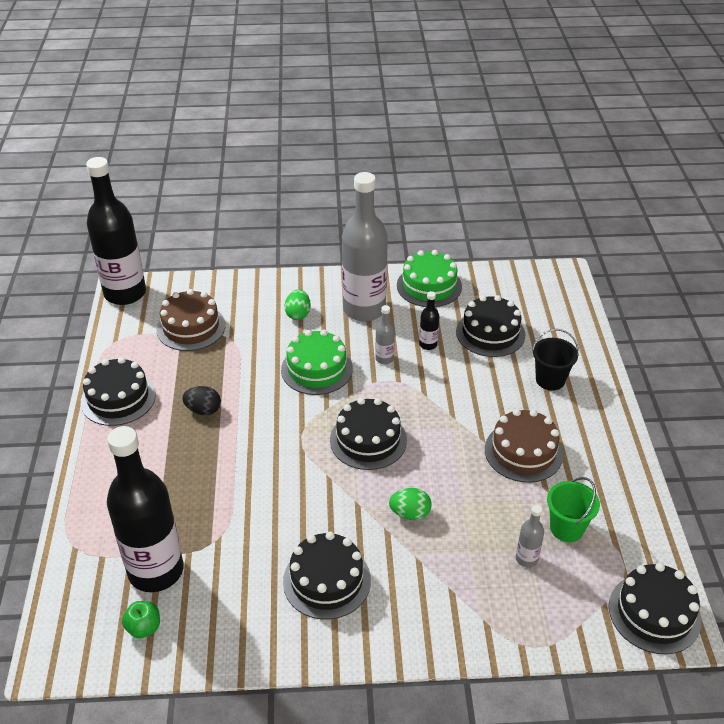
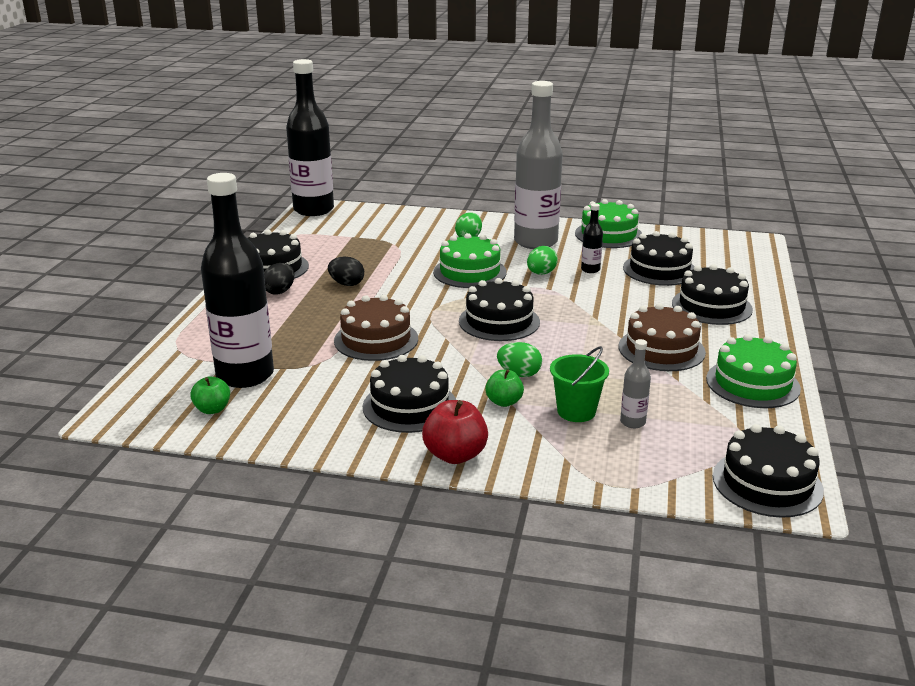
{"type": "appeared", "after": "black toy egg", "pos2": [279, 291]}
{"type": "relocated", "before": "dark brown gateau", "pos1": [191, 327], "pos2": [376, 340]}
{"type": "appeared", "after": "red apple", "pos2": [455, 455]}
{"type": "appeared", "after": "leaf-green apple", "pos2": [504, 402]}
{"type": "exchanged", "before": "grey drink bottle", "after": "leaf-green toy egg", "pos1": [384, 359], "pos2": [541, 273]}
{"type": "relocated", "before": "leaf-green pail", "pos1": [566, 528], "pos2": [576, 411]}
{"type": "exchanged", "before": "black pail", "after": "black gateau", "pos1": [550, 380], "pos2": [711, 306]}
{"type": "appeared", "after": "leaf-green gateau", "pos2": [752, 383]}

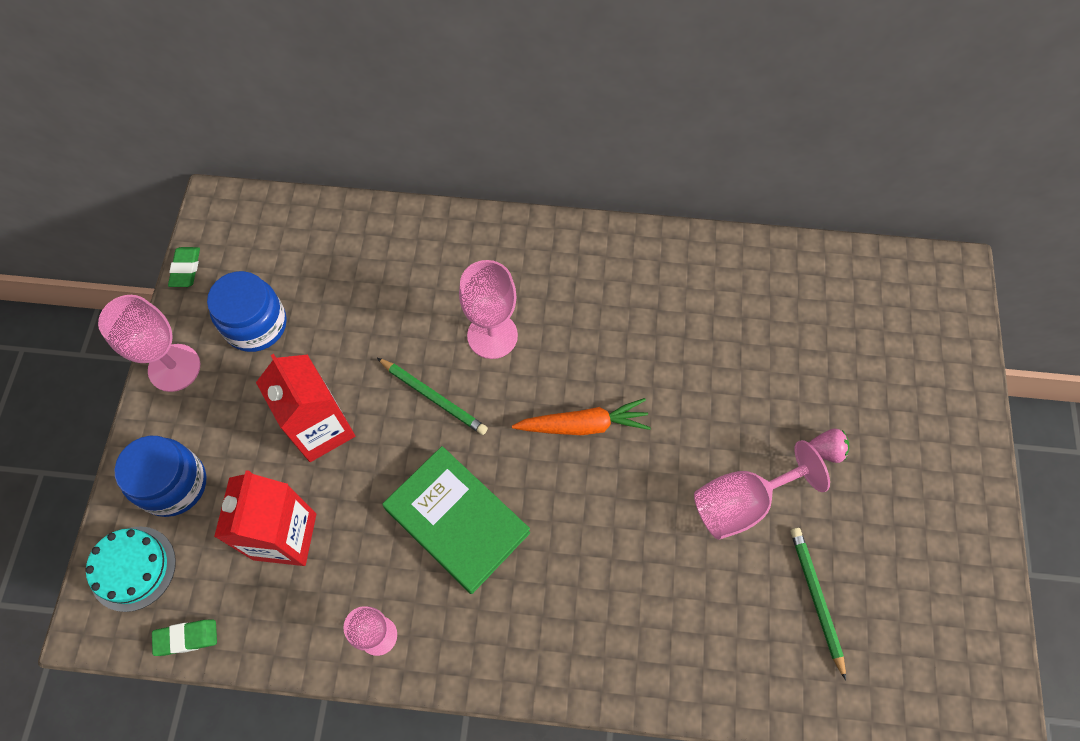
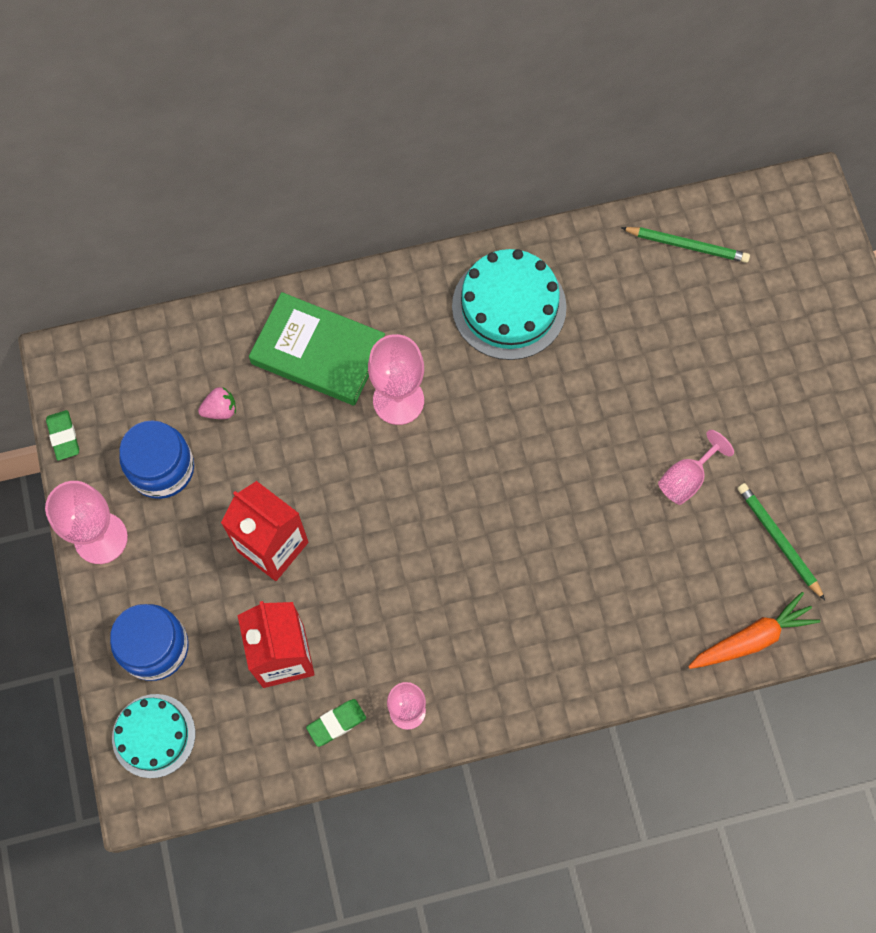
{"type": "relocated", "before": "rosy berry", "pos1": [825, 450], "pos2": [220, 410]}
{"type": "relocated", "before": "leaf-green book", "pos1": [457, 521], "pos2": [318, 352]}
{"type": "relocated", "before": "leaf-green gum eraser", "pos1": [186, 638], "pos2": [336, 723]}
{"type": "appeared", "after": "turquoise gateau", "pos2": [509, 306]}
{"type": "relocated", "before": "leaf-green lead pencil", "pos1": [433, 397], "pos2": [687, 245]}
{"type": "size", "before": "rosy wine glass", "pos1": [741, 503], "pos2": [686, 478], "scale": 0.66}
{"type": "relocated", "before": "orange-coloured toy carrot", "pos1": [583, 425], "pos2": [752, 638]}

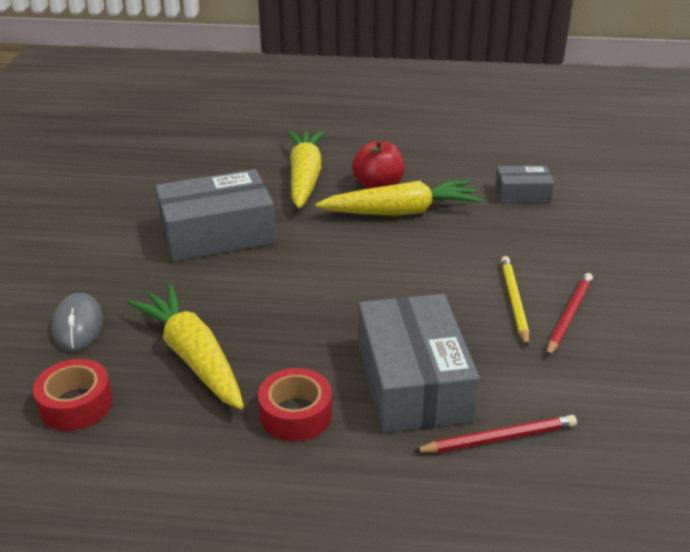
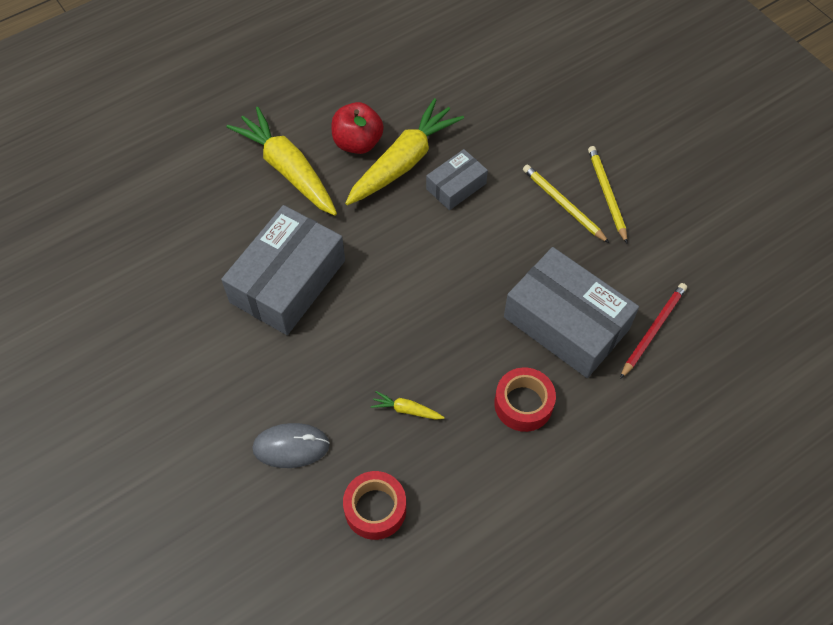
{"type": "spun", "before": "grey PC mouse", "pos1": [78, 326], "pos2": [291, 446], "turn": -45}
{"type": "size", "before": "bright yellow toy carrot", "pos1": [192, 356], "pos2": [406, 410], "scale": 0.41}
{"type": "relocated", "before": "grey box", "pos1": [522, 194], "pos2": [456, 186]}
{"type": "colour", "before": "red lead pencil", "after": "bright yellow lead pencil", "pos1": [569, 315], "pos2": [606, 194]}

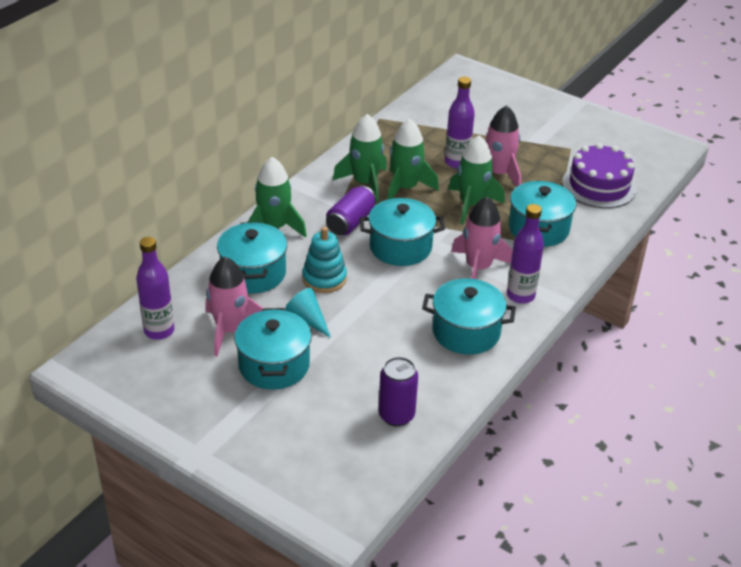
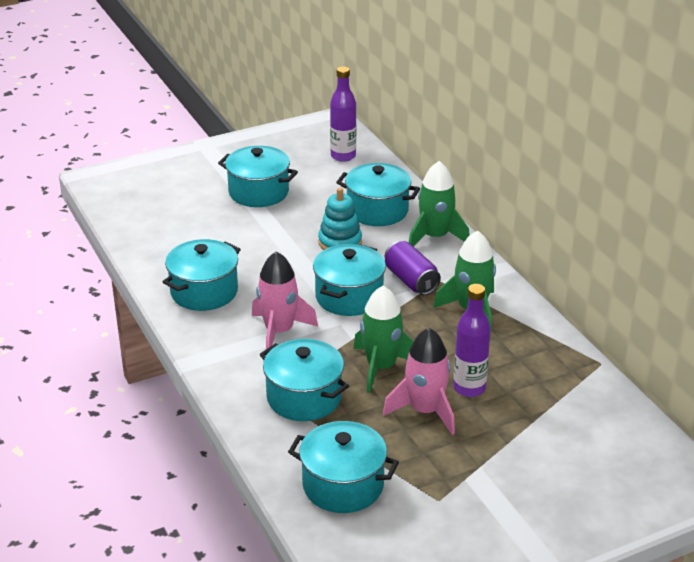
{"type": "exchanged", "before": "royal purple gateau", "after": "turquoise stockpot", "pos1": [599, 186], "pos2": [343, 485]}
{"type": "missing", "before": "rosy rocket", "pos1": [230, 330]}
{"type": "missing", "before": "turquoise cone", "pos1": [308, 319]}
{"type": "missing", "before": "royal purple soda can", "pos1": [396, 415]}
{"type": "missing", "before": "leaf-green rocket", "pos1": [405, 188]}
{"type": "missing", "before": "royal purple drink bottle", "pos1": [520, 295]}

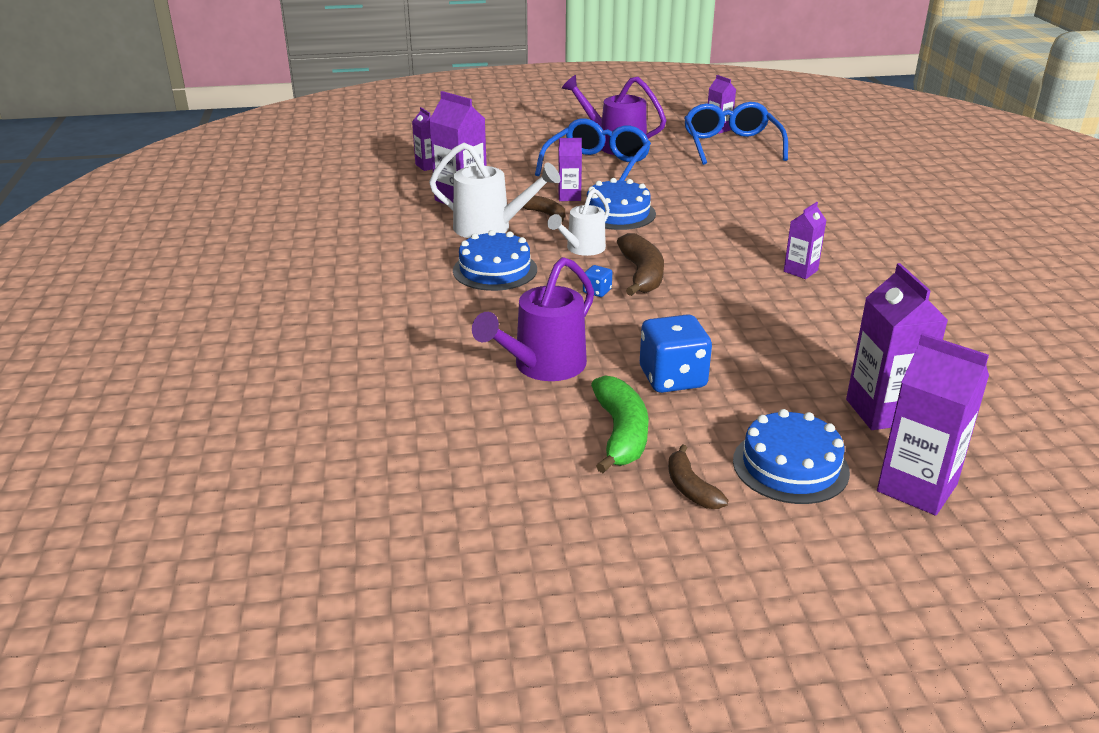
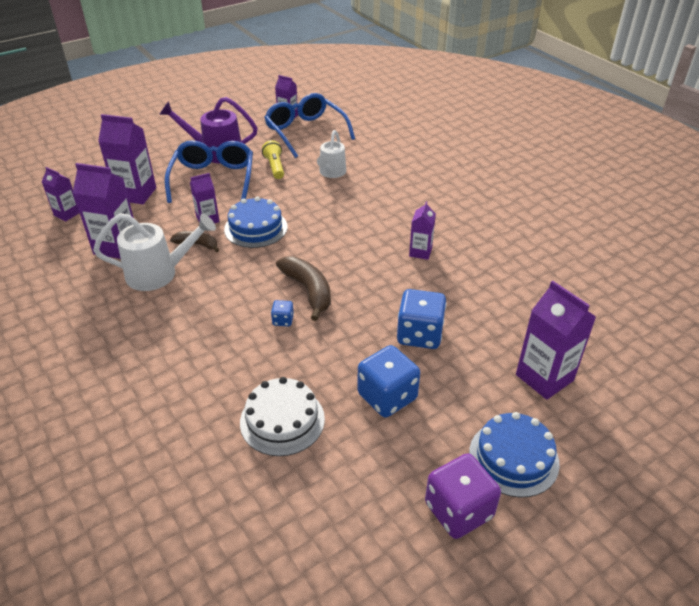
{"type": "relocated", "before": "royal purple juice carton", "pos1": [917, 488], "pos2": [136, 194]}
{"type": "exchanged", "before": "royal purple watering pot", "after": "pure white gateau", "pos1": [542, 367], "pos2": [282, 420]}
{"type": "appeared", "after": "bright yellow flashlight", "pos2": [275, 167]}
{"type": "relocated", "before": "pure white watering pot", "pos1": [582, 249], "pos2": [331, 173]}
{"type": "appeared", "after": "royal blue game die", "pos2": [419, 334]}
{"type": "exchanged", "before": "dark brown banana", "after": "royal purple game die", "pos1": [690, 488], "pos2": [458, 510]}
{"type": "missing", "before": "royal blue gateau", "pos1": [495, 270]}
{"type": "missing", "before": "leaf-green banana", "pos1": [621, 434]}

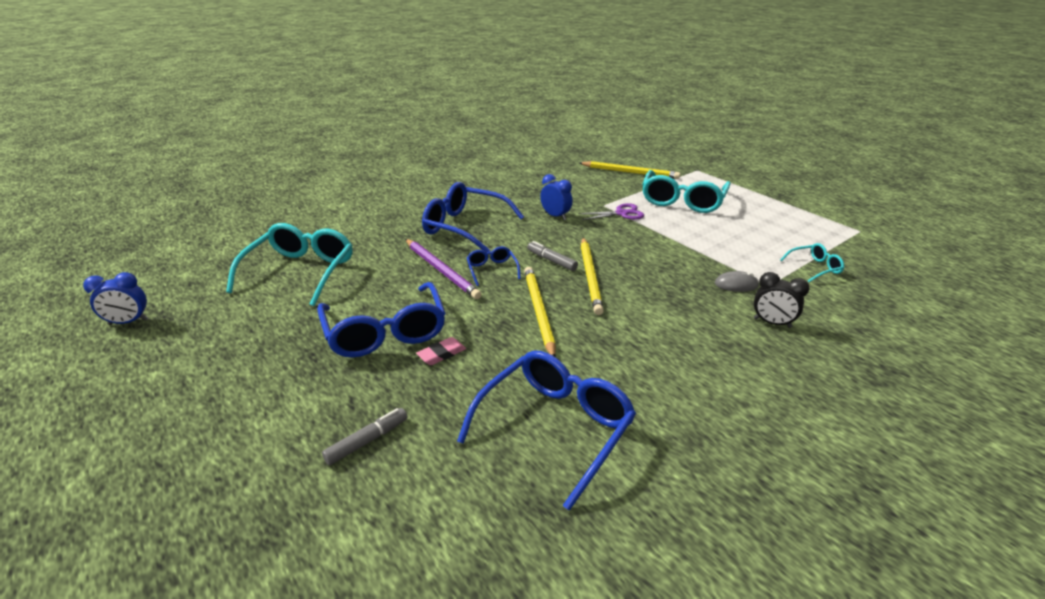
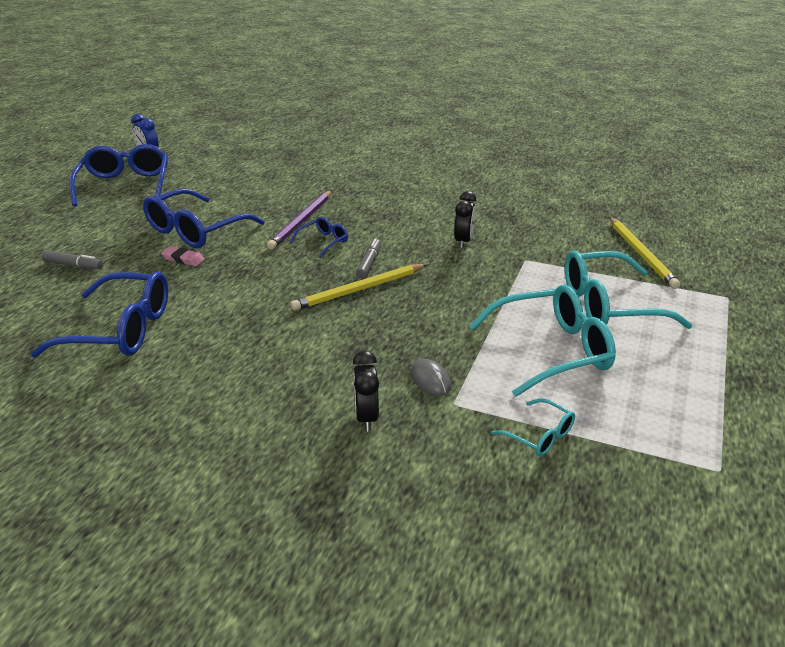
{"type": "relocated", "before": "royal blue glasses", "pos1": [464, 227], "pos2": [125, 185]}
{"type": "colour", "before": "royal blue alarm clock", "after": "black alarm clock", "pos1": [555, 216], "pos2": [463, 241]}
{"type": "relocated", "before": "turquoise glasses", "pos1": [301, 271], "pos2": [552, 350]}
{"type": "missing", "before": "bright yellow lead pencil", "pos1": [539, 312]}
{"type": "missing", "before": "royal purple pair of scissors", "pos1": [621, 213]}

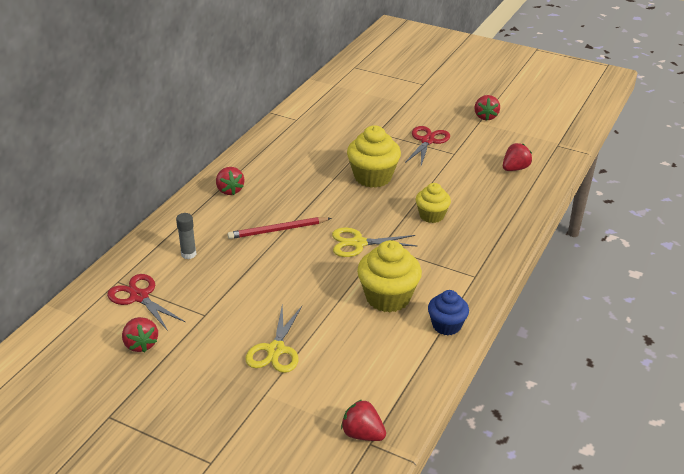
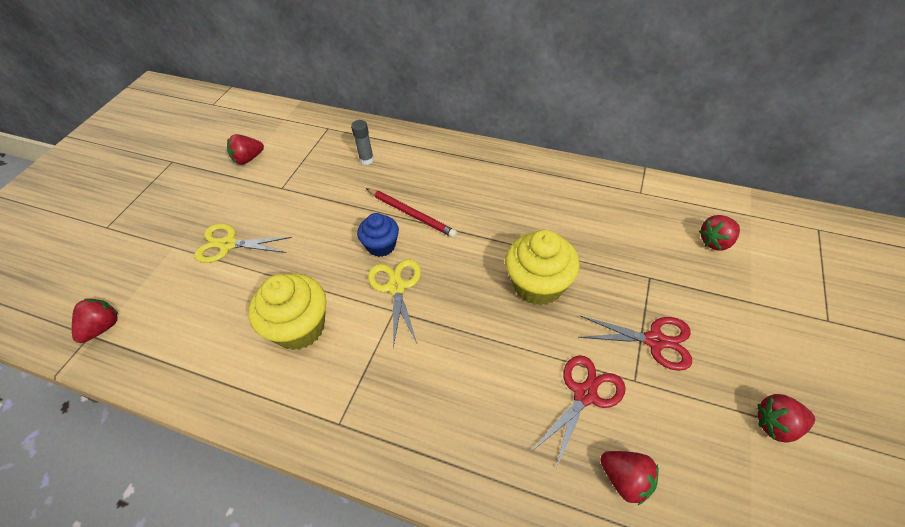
{"type": "relocated", "before": "royal blue fairy cake", "pos1": [446, 325], "pos2": [381, 246]}
{"type": "spun", "before": "red lead pencil", "pos1": [277, 230], "pos2": [411, 214], "turn": 150}
{"type": "relocated", "before": "red pair of scissors", "pos1": [139, 297], "pos2": [585, 394]}
{"type": "relocated", "before": "red berry", "pos1": [230, 190], "pos2": [715, 242]}
{"type": "missing", "before": "bright yellow fairy cake", "pos1": [431, 215]}

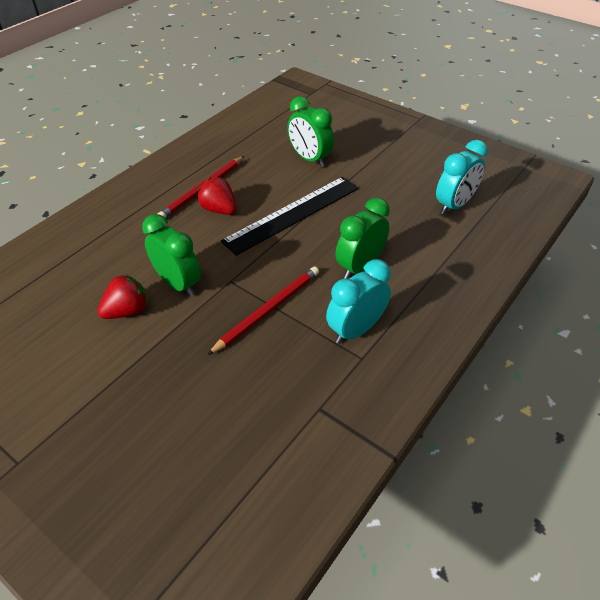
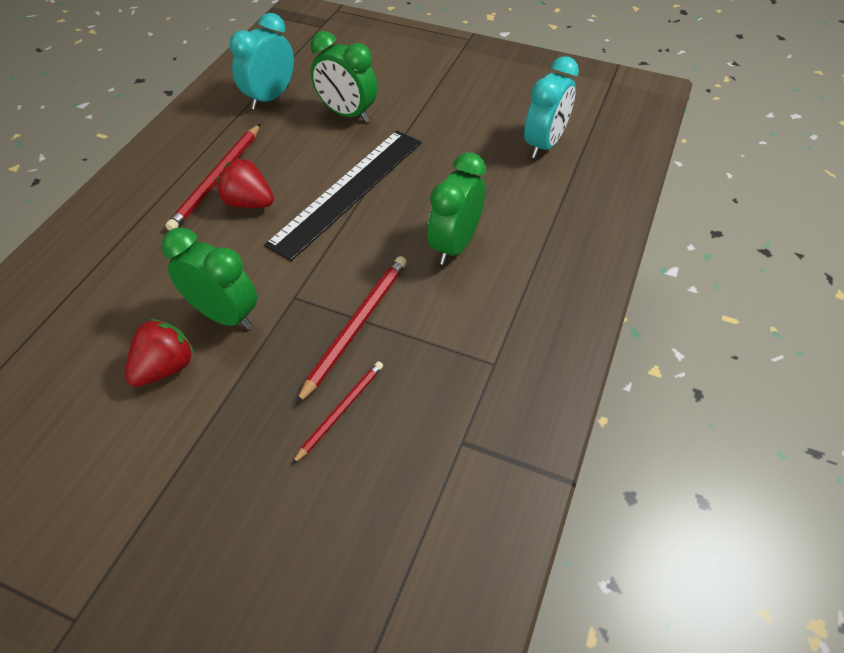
{"type": "relocated", "before": "turquoise alarm clock", "pos1": [355, 330], "pos2": [270, 98]}
{"type": "appeared", "after": "red lead pencil", "pos2": [341, 411]}

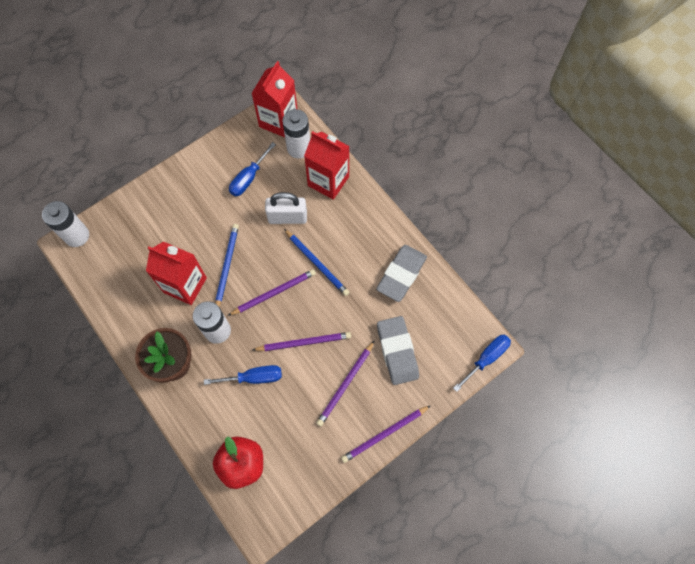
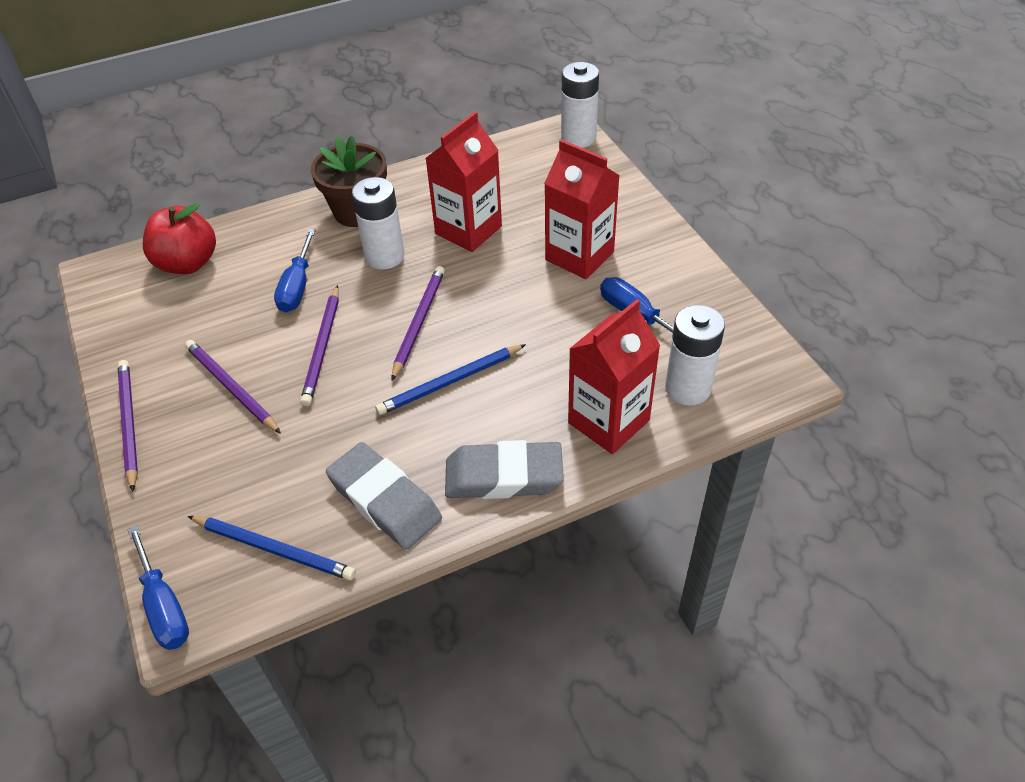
{"type": "relocated", "before": "royal blue lead pencil", "pos1": [227, 266], "pos2": [274, 549]}
{"type": "spun", "before": "royal purple lead pencil", "pos1": [274, 293], "pos2": [419, 322], "turn": -150}
{"type": "relocated", "before": "grey gum eraser", "pos1": [397, 351], "pos2": [504, 476]}
{"type": "relocated", "before": "red juice carton", "pos1": [278, 121], "pos2": [579, 256]}
{"type": "missing", "before": "pure white lock", "pos1": [287, 217]}

